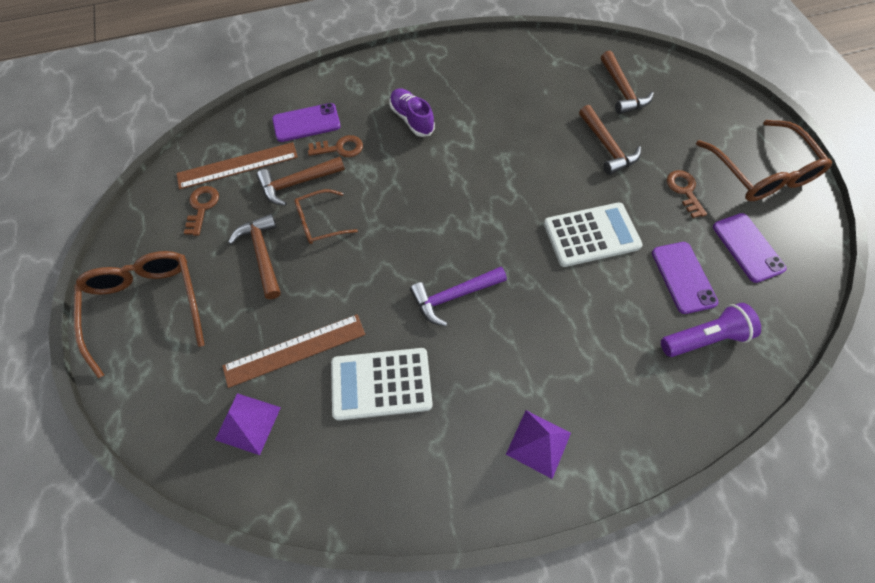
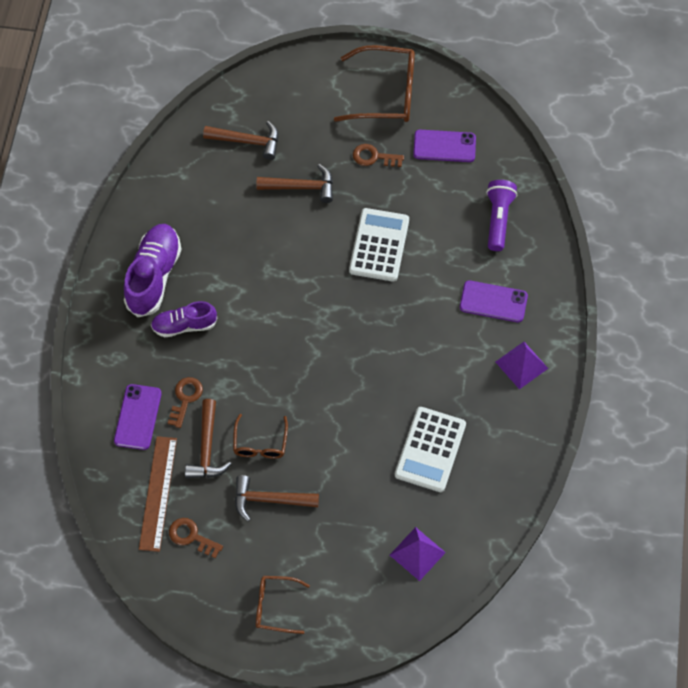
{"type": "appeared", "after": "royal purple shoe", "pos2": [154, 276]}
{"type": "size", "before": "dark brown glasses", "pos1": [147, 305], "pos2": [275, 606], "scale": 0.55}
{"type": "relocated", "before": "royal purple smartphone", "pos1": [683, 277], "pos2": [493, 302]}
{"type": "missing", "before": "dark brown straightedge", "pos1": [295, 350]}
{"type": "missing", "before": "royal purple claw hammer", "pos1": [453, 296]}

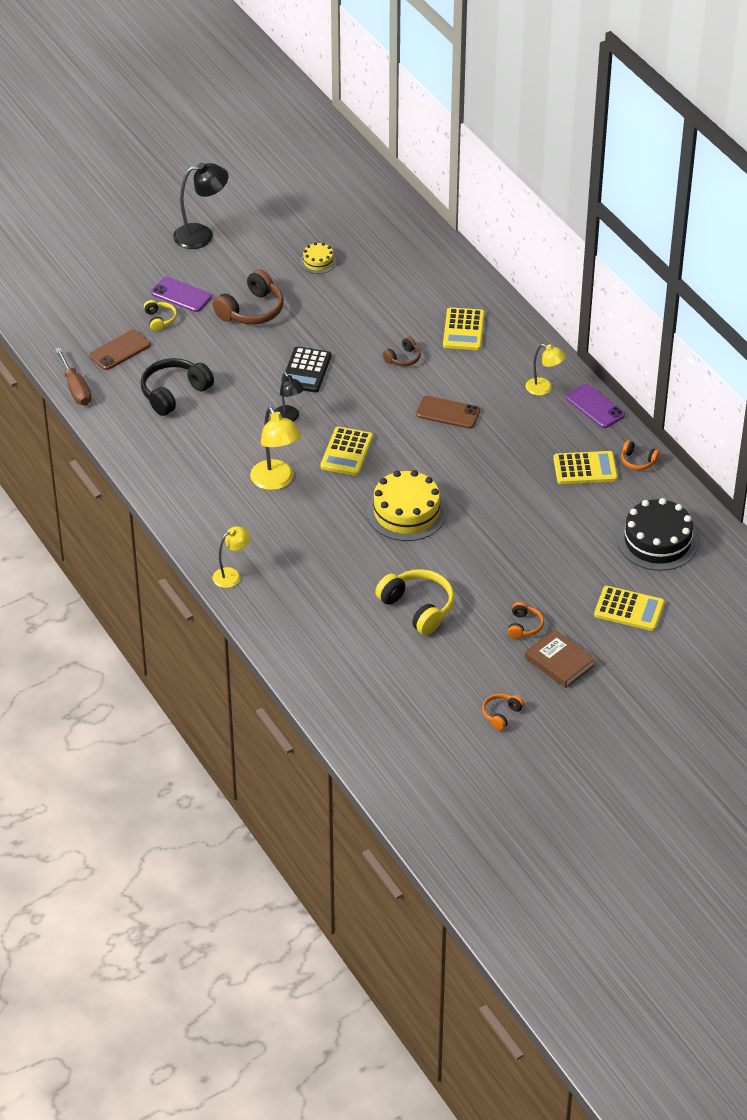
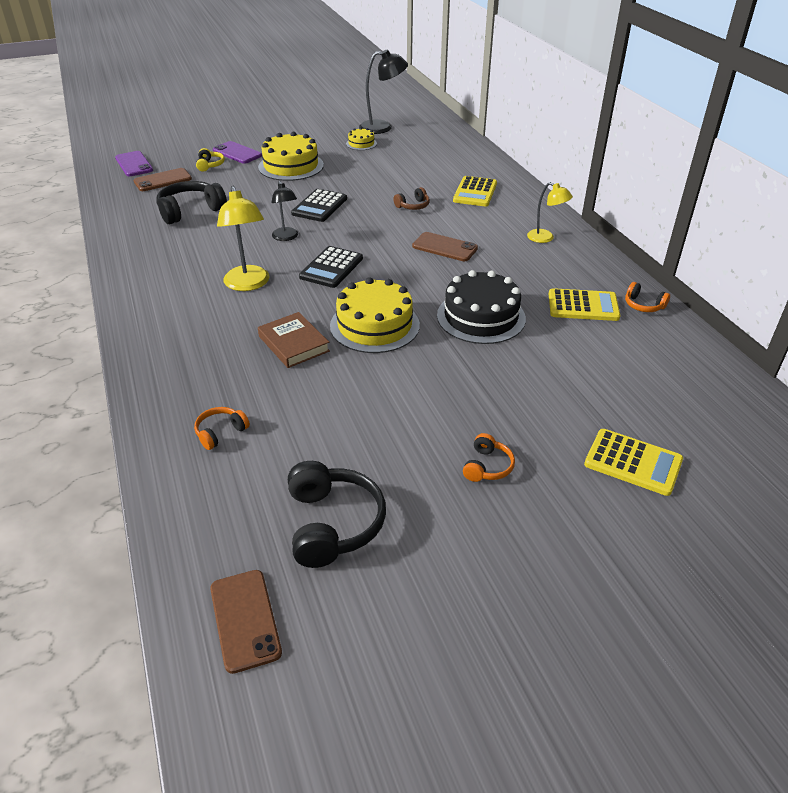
{"type": "relocated", "before": "royal purple smartphone", "pos1": [595, 406], "pos2": [134, 164]}
{"type": "relocated", "before": "orange-coloured headphones", "pos1": [501, 714], "pos2": [220, 432]}
{"type": "appeared", "after": "dark brown smartphone", "pos2": [245, 620]}
{"type": "exchanged", "before": "dark brown headphones", "after": "bright yellow gateau", "pos1": [251, 310], "pos2": [291, 166]}
{"type": "relocated", "before": "dark brown book", "pos1": [559, 662], "pos2": [293, 344]}
{"type": "appeared", "after": "black headphones", "pos2": [333, 524]}
{"type": "colour", "before": "bright yellow calculator", "after": "black calculator", "pos1": [346, 452], "pos2": [331, 268]}
{"type": "relocated", "before": "black reading lamp", "pos1": [202, 235], "pos2": [382, 127]}
{"type": "relocated", "before": "black gateau", "pos1": [657, 541], "pos2": [481, 317]}
{"type": "missing", "before": "dark brown hand screwdriver", "pos1": [75, 388]}
{"type": "missing", "before": "bright yellow reading lamp", "pos1": [232, 575]}
{"type": "missing", "before": "bright yellow headphones", "pos1": [418, 608]}

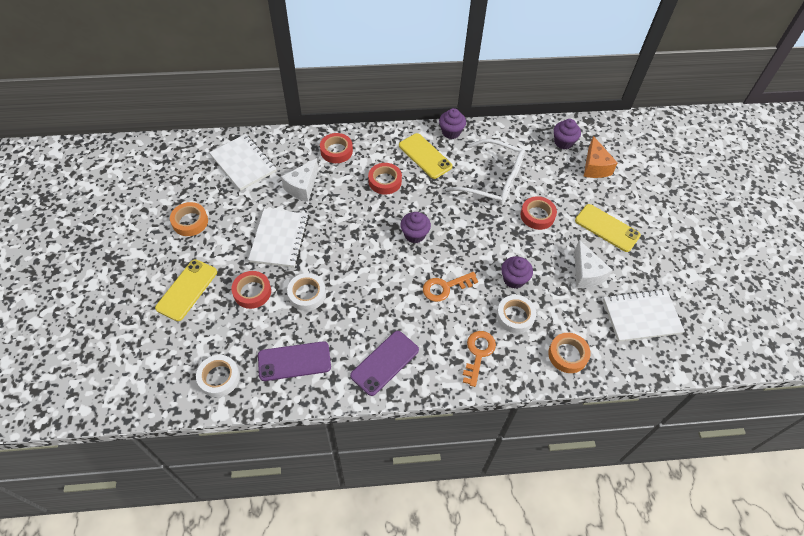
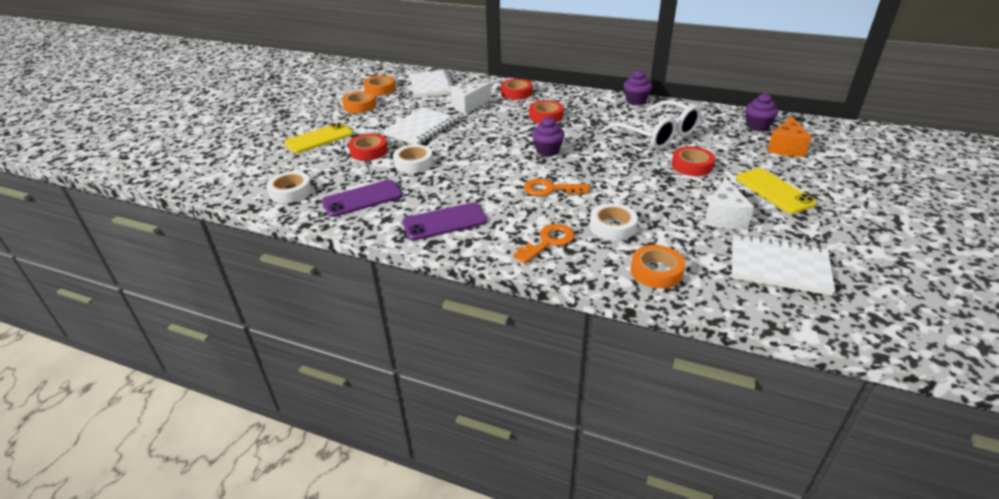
{"type": "spun", "before": "royal purple smartphone", "pos1": [294, 361], "pos2": [362, 199], "turn": -45}
{"type": "appeared", "after": "orange-coloured roll of tape", "pos2": [380, 89]}
{"type": "missing", "before": "bright yellow smartphone", "pos1": [425, 156]}
{"type": "missing", "before": "royal purple fairy cake", "pos1": [514, 279]}

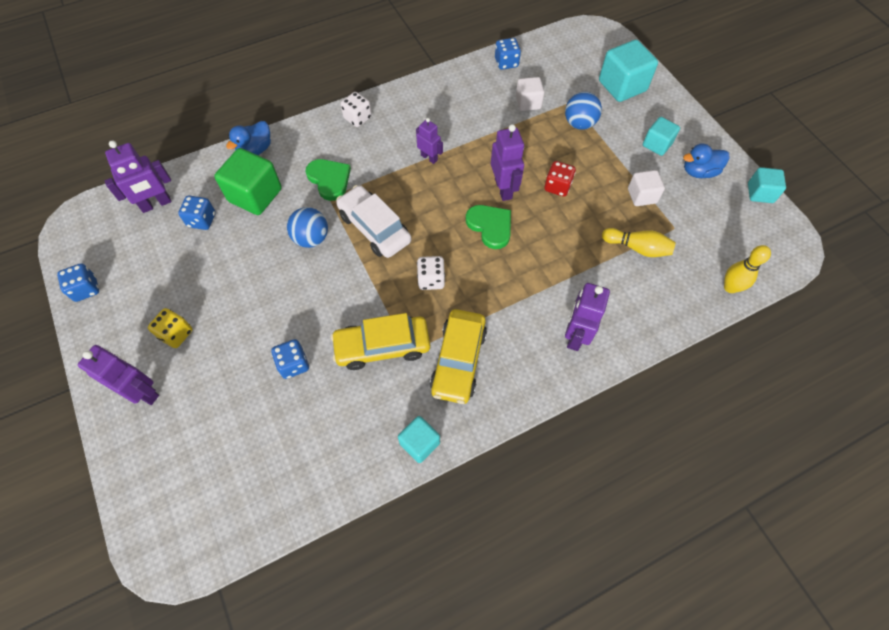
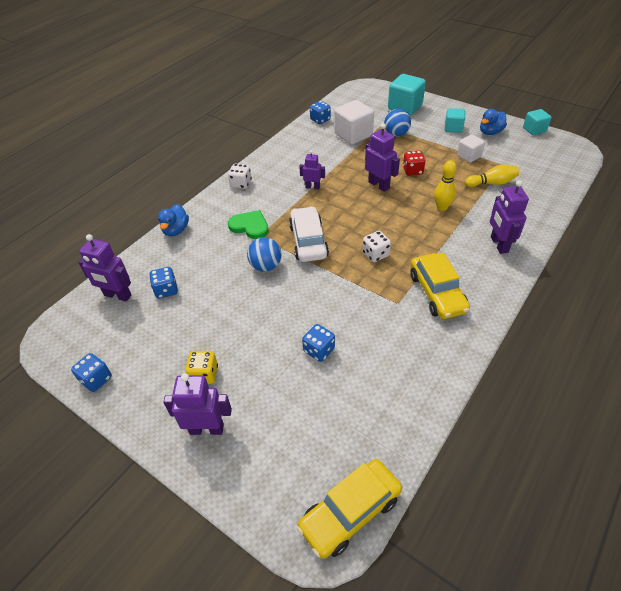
{"type": "spun", "before": "royal purple robot", "pos1": [156, 204], "pos2": [117, 295], "turn": 75}
{"type": "spun", "before": "pure white car", "pos1": [374, 228], "pos2": [308, 241], "turn": 60}
{"type": "relocated", "before": "bright yellow car", "pos1": [382, 346], "pos2": [350, 512]}
{"type": "size", "before": "pure white cube", "pos1": [528, 103], "pos2": [353, 135], "scale": 1.67}
{"type": "relocated", "before": "bright yellow bowling pin", "pos1": [730, 287], "pos2": [442, 207]}
{"type": "missing", "before": "leaf-green cube", "pos1": [255, 195]}
{"type": "missing", "before": "turquoise cube", "pos1": [419, 443]}
{"type": "missing", "before": "leaf-green heart shape", "pos1": [490, 226]}

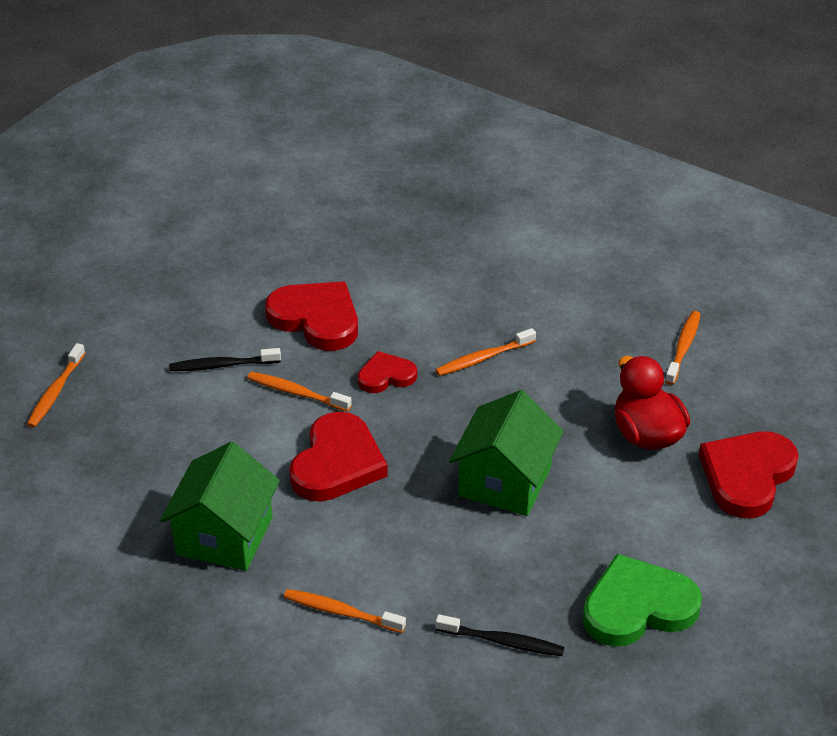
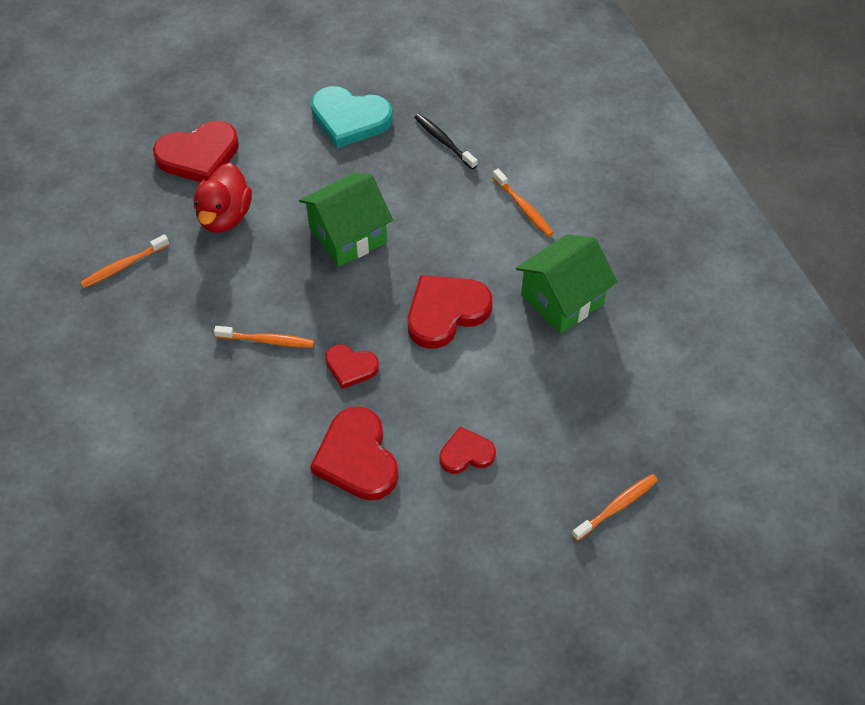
{"type": "colour", "before": "leaf-green heart shape", "after": "turquoise heart shape", "pos1": [638, 607], "pos2": [350, 119]}
{"type": "exchanged", "before": "black dental brush", "after": "red heart shape", "pos1": [222, 365], "pos2": [466, 453]}
{"type": "missing", "before": "orange-coloured dental brush", "pos1": [296, 393]}

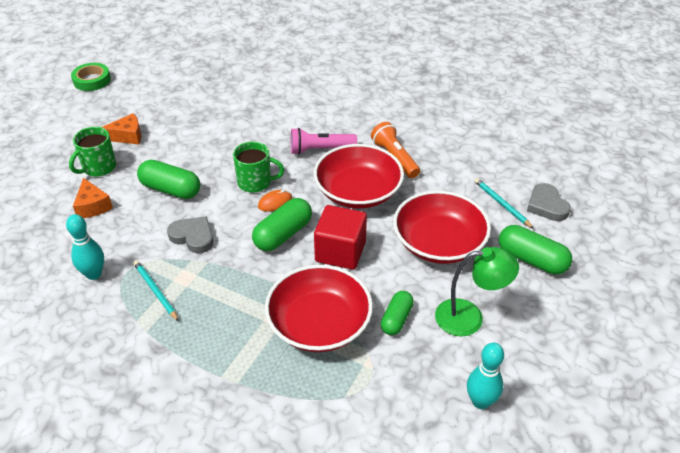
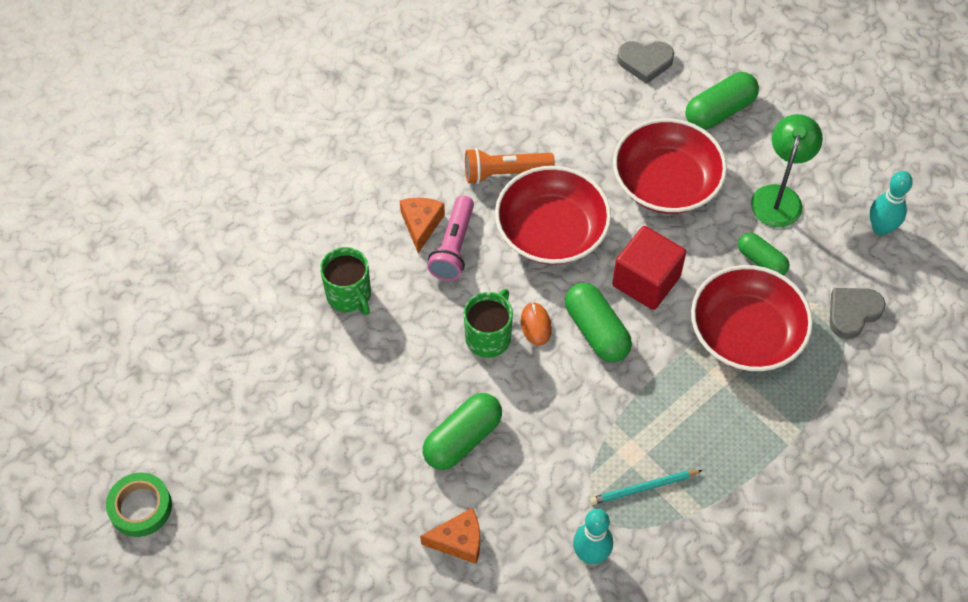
{"type": "relocated", "before": "leaf-green tea mug", "pos1": [98, 167], "pos2": [349, 295]}
{"type": "relocated", "before": "orange-coloured cheese", "pos1": [127, 136], "pos2": [421, 225]}
{"type": "relocated", "before": "grey heart shape", "pos1": [193, 237], "pos2": [852, 313]}
{"type": "missing", "before": "turquoise lead pencil", "pos1": [501, 204]}

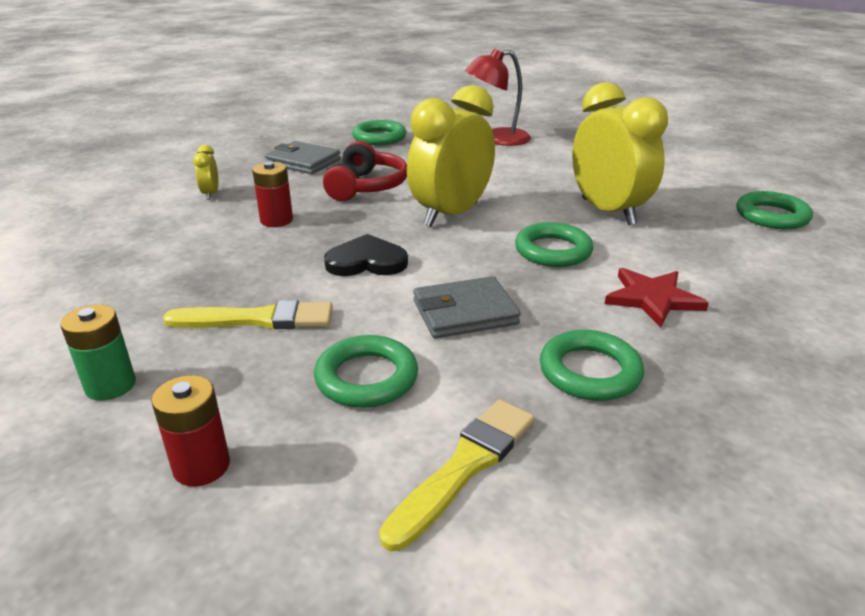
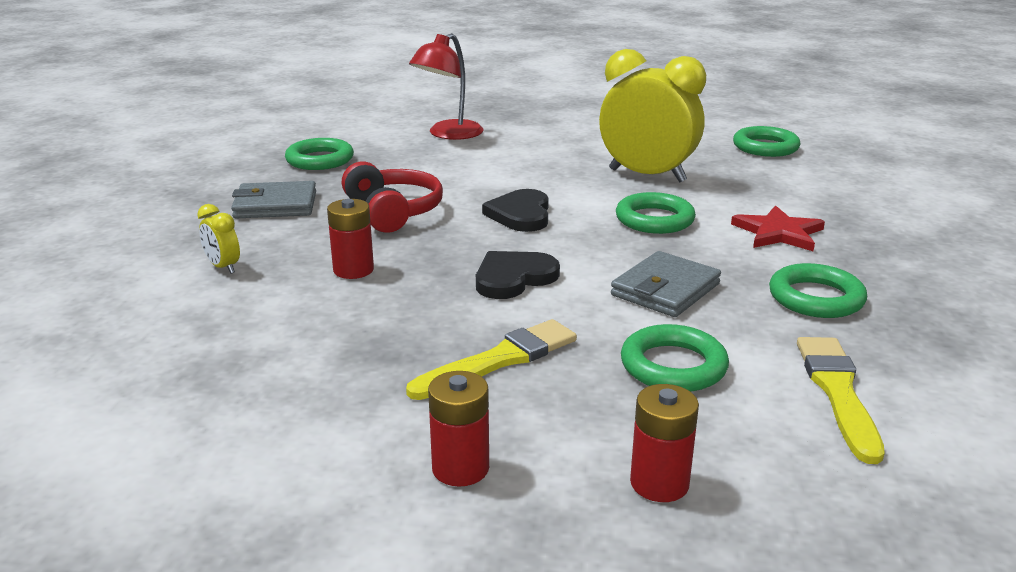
{"type": "colour", "before": "leaf-green power cell", "after": "red power cell", "pos1": [110, 385], "pos2": [460, 468]}
{"type": "exchanged", "before": "bright yellow alarm clock", "after": "black heart shape", "pos1": [451, 214], "pos2": [520, 214]}

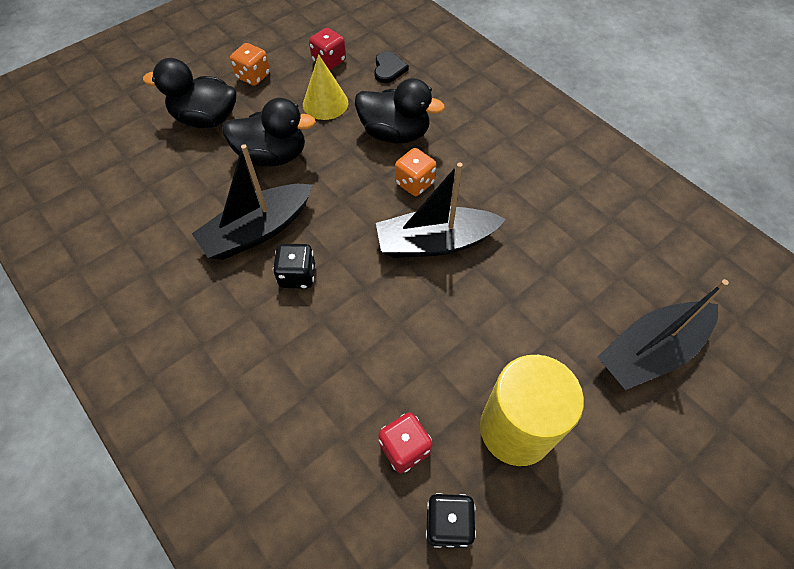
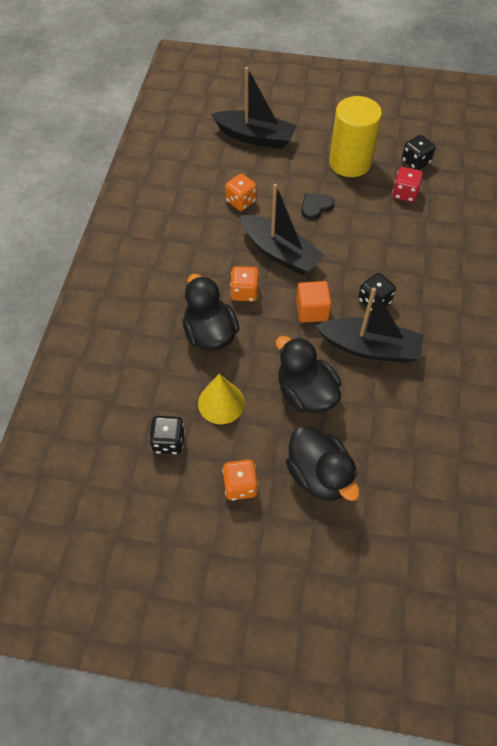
{"type": "colour", "before": "red game die", "after": "black game die", "pos1": [329, 61], "pos2": [169, 441]}
{"type": "appeared", "after": "orange-coloured game die", "pos2": [241, 201]}
{"type": "appeared", "after": "orange-coloured cube", "pos2": [312, 310]}
{"type": "relocated", "before": "black heart shape", "pos1": [388, 69], "pos2": [316, 206]}

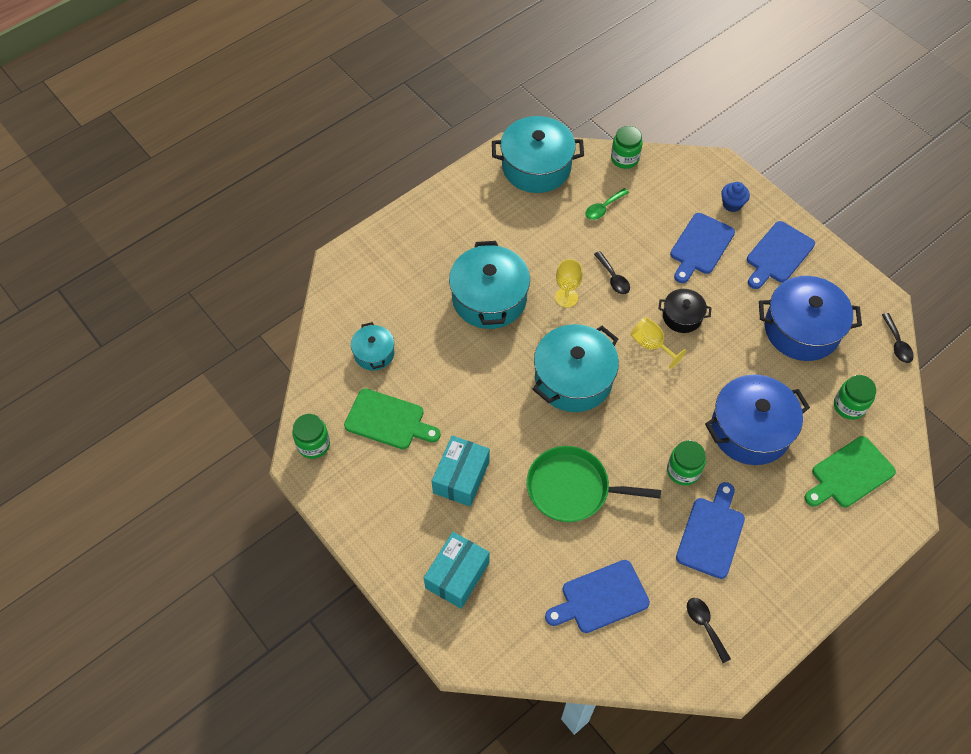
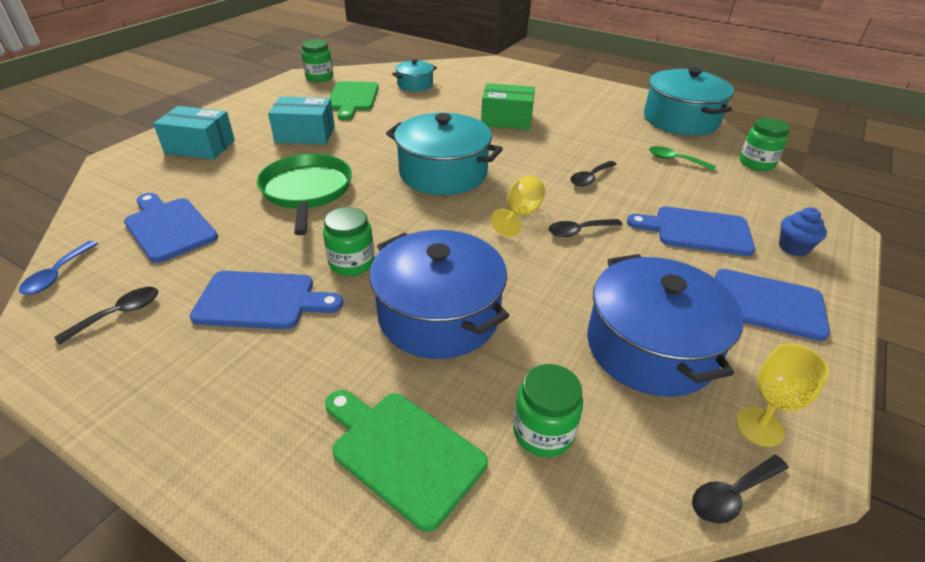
{"type": "appeared", "after": "royal blue tablespoon", "pos2": [57, 275]}
{"type": "exchanged", "before": "turquoise stockpot", "after": "leaf-green box", "pos1": [489, 298], "pos2": [506, 120]}
{"type": "exchanged", "before": "black stockpot", "after": "black tablespoon", "pos1": [682, 316], "pos2": [578, 231]}
{"type": "relocated", "before": "bright yellow wine glass", "pos1": [566, 297], "pos2": [759, 426]}

